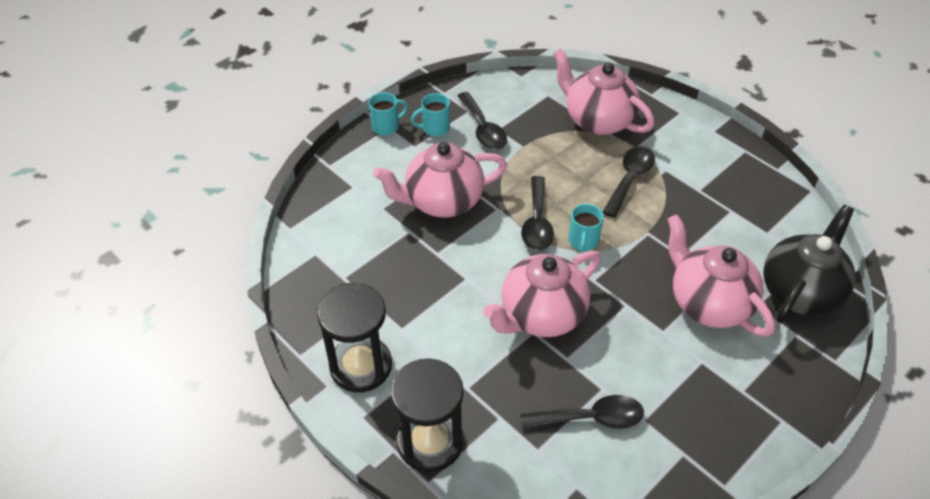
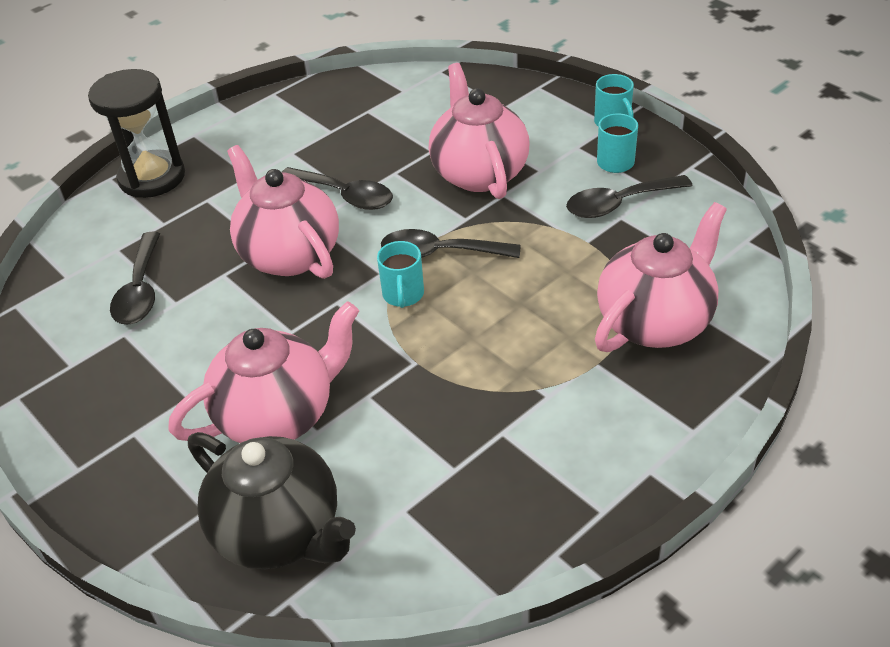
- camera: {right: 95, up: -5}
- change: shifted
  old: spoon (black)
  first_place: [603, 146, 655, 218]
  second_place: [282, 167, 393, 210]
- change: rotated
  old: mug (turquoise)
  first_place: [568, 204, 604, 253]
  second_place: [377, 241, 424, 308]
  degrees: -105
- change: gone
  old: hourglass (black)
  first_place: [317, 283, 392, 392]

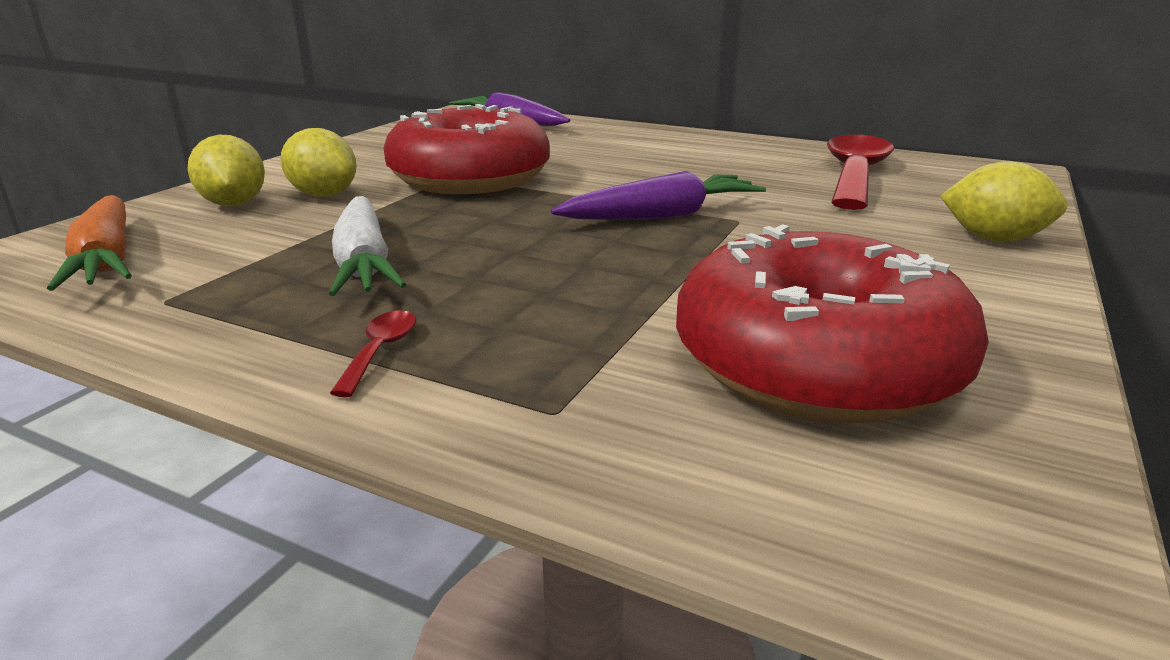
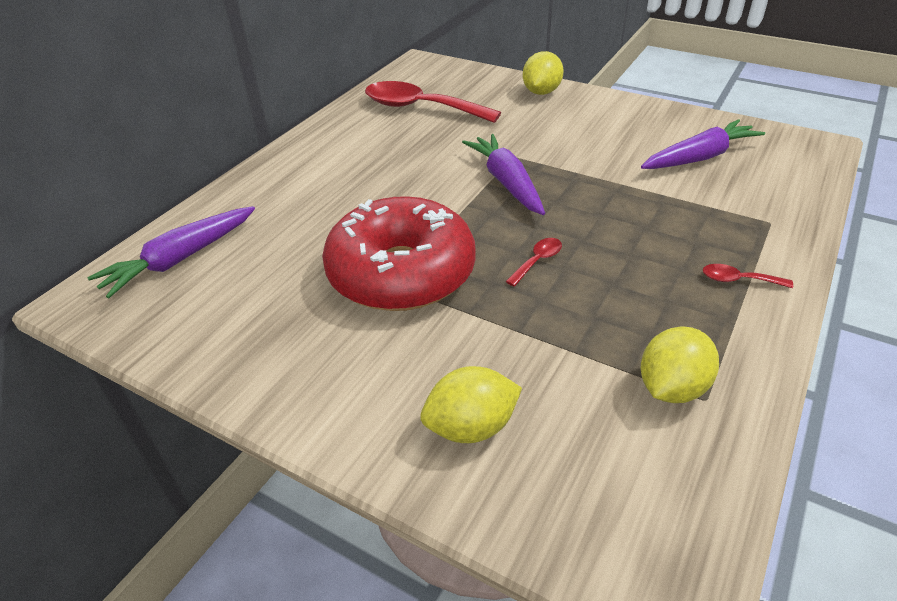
- camera: {right: -85, up: 15}
- change: shifted
  old: lemon (yellow)
  first_place: [280, 128, 356, 197]
  second_place: [641, 326, 719, 403]
- change: gone
  old: carrot (orange)
  first_place: [47, 195, 132, 291]
- change: gone
  old: carrot (white)
  first_place: [329, 196, 406, 296]
- change: swapped
  old: donut (red)
  new: carrot (purple)
  first_place: [676, 224, 989, 423]
  second_place: [641, 119, 765, 169]
- change: new
  new: spoon (red)
  second_place: [505, 238, 562, 287]

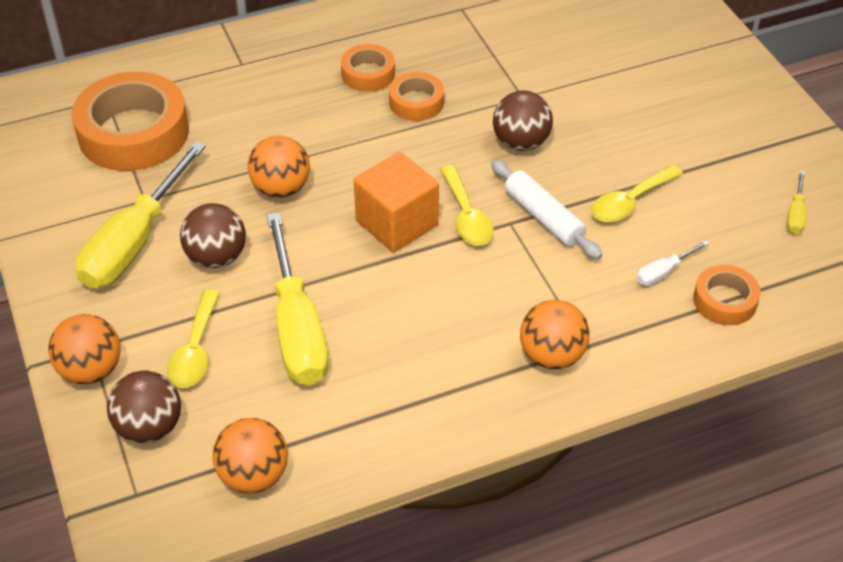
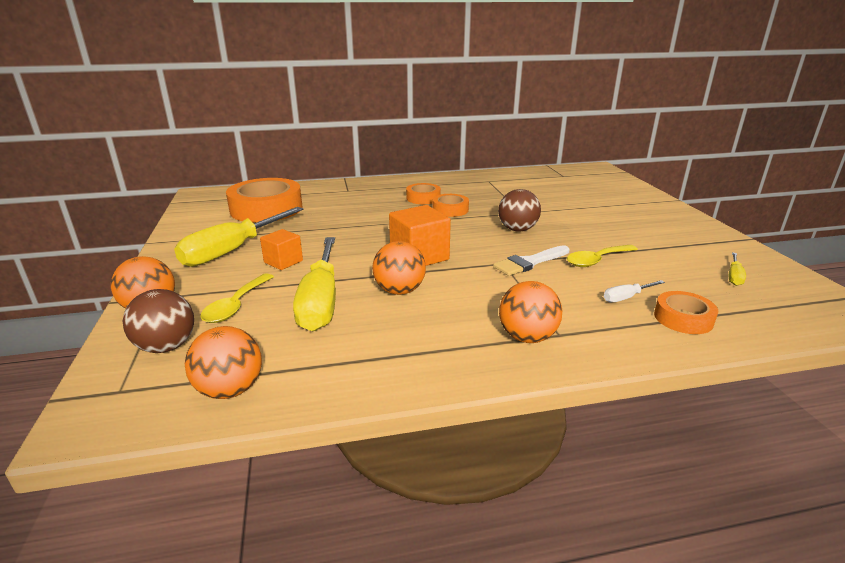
- camera: {right: 10, up: -20}
- change: shifted
  old: ball (orange)
  first_place: [248, 136, 310, 198]
  second_place: [372, 241, 426, 295]
- change: swapped
  old: rolling pin (white)
  new: brush (white)
  first_place: [491, 160, 602, 260]
  second_place: [493, 245, 570, 276]
- change: gone
  old: spoon (yellow)
  first_place: [440, 165, 494, 245]
- change: swapped
  old: ball (brown)
  new: cube (orange)
  first_place: [180, 203, 246, 268]
  second_place: [260, 229, 303, 270]

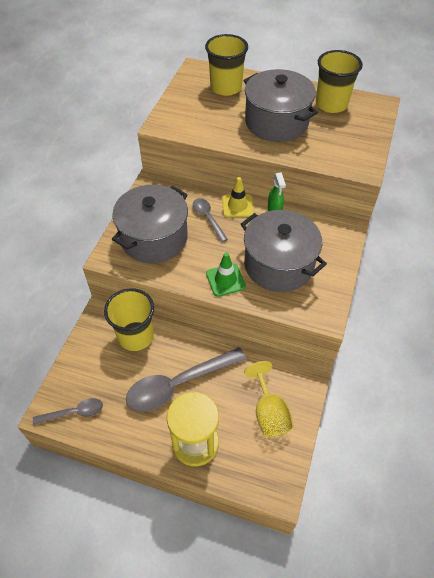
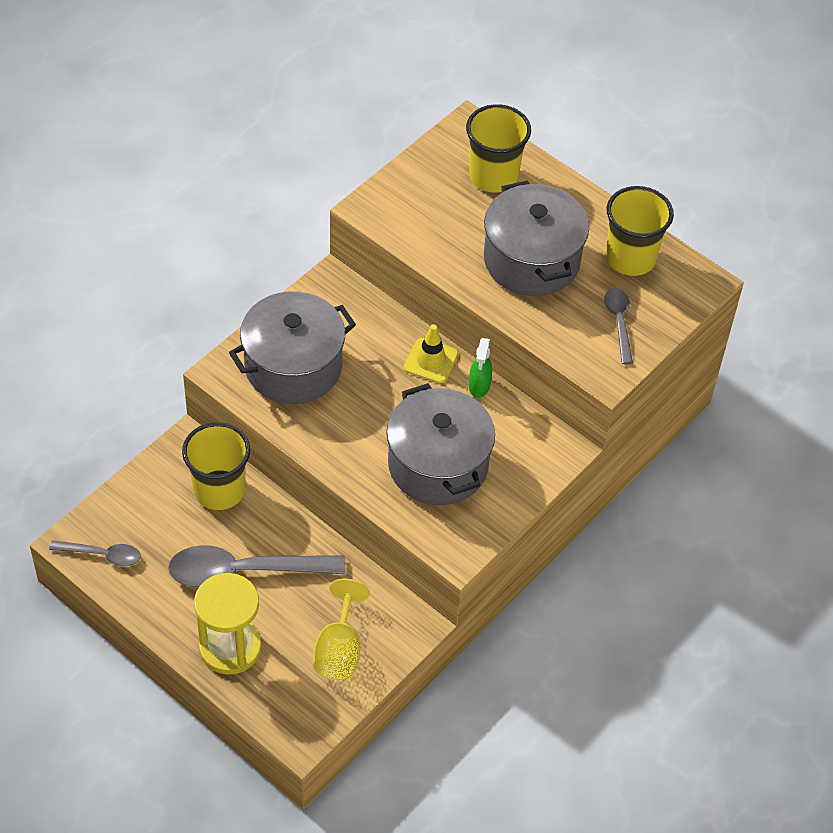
- camera: {right: 20, up: 0}
- change: shifted
  old: spoon (grey)
  first_place: [193, 198, 228, 242]
  second_place: [604, 288, 633, 364]
- change: gone
  old: traffic cone (green)
  first_place: [206, 252, 246, 297]

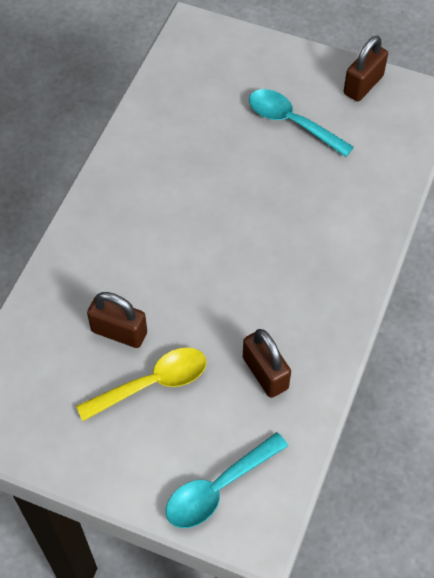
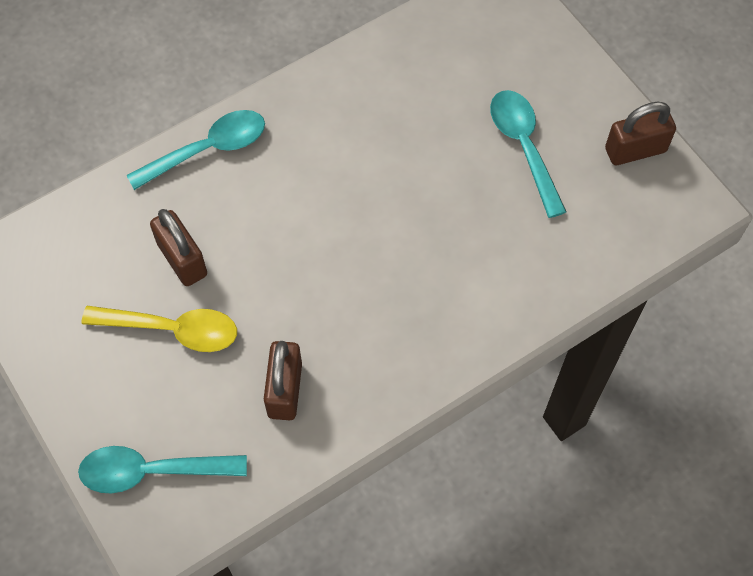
- camera: {right: 35, up: 5}
- change: new
  new: spoon (turquoise)
  second_place: [126, 110, 265, 190]

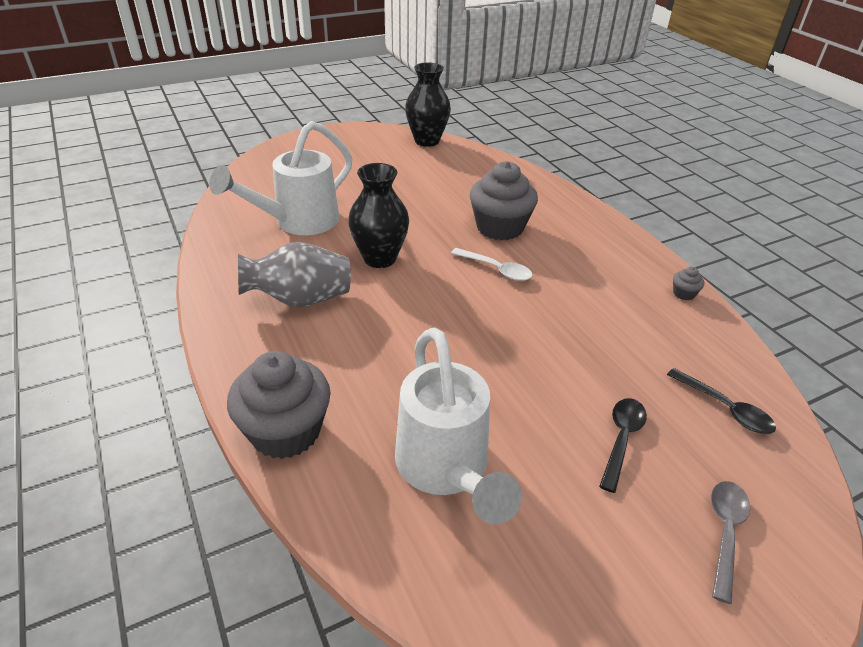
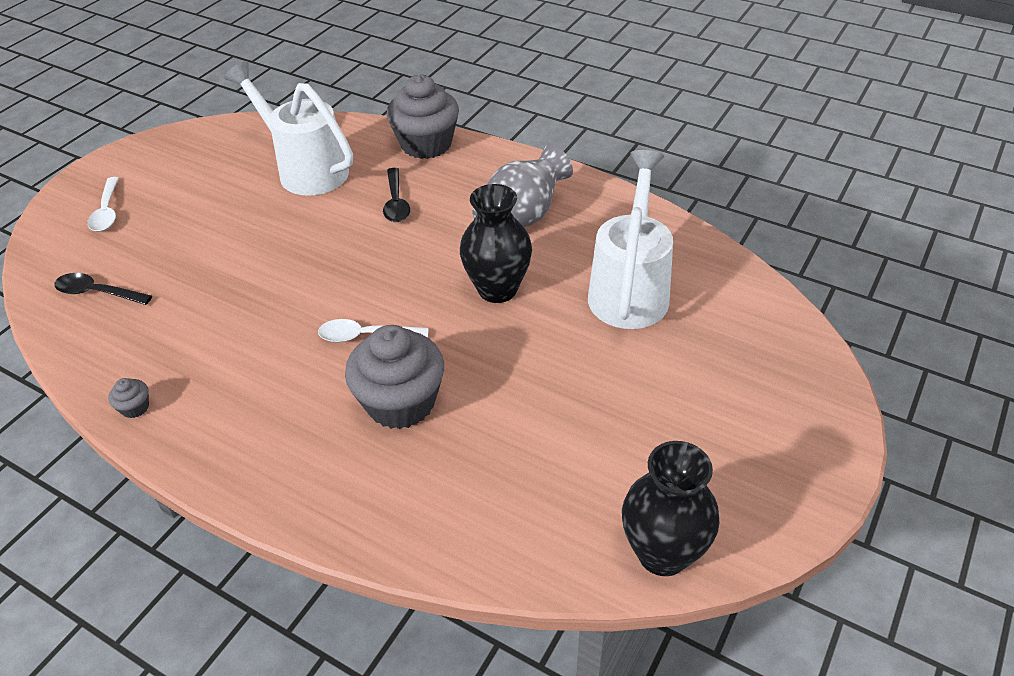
- camera: {right: 150, up: 5}
- change: shifted
  old: spoon (black)
  first_place: [599, 398, 647, 493]
  second_place: [383, 168, 410, 222]
- change: repainted
  old: spoon (grey)
  new: spoon (white)
  first_place: [711, 481, 750, 604]
  second_place: [87, 177, 119, 232]

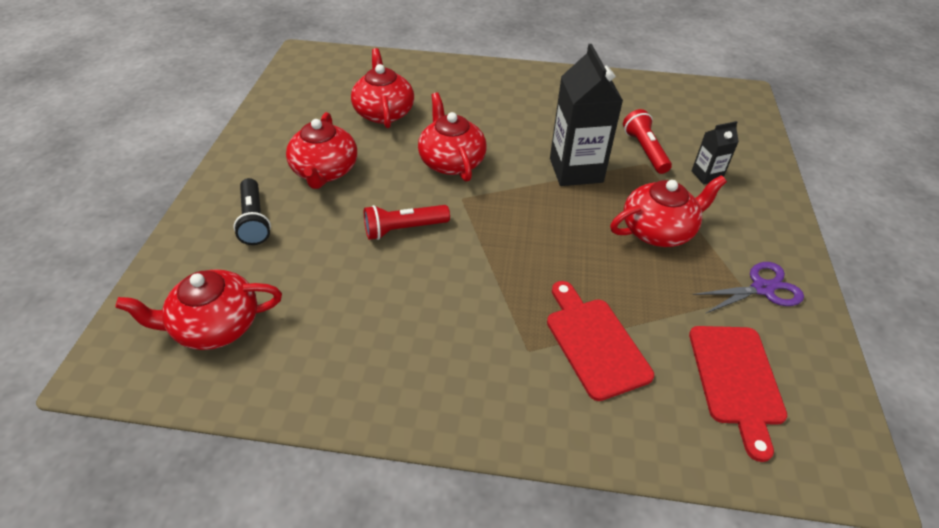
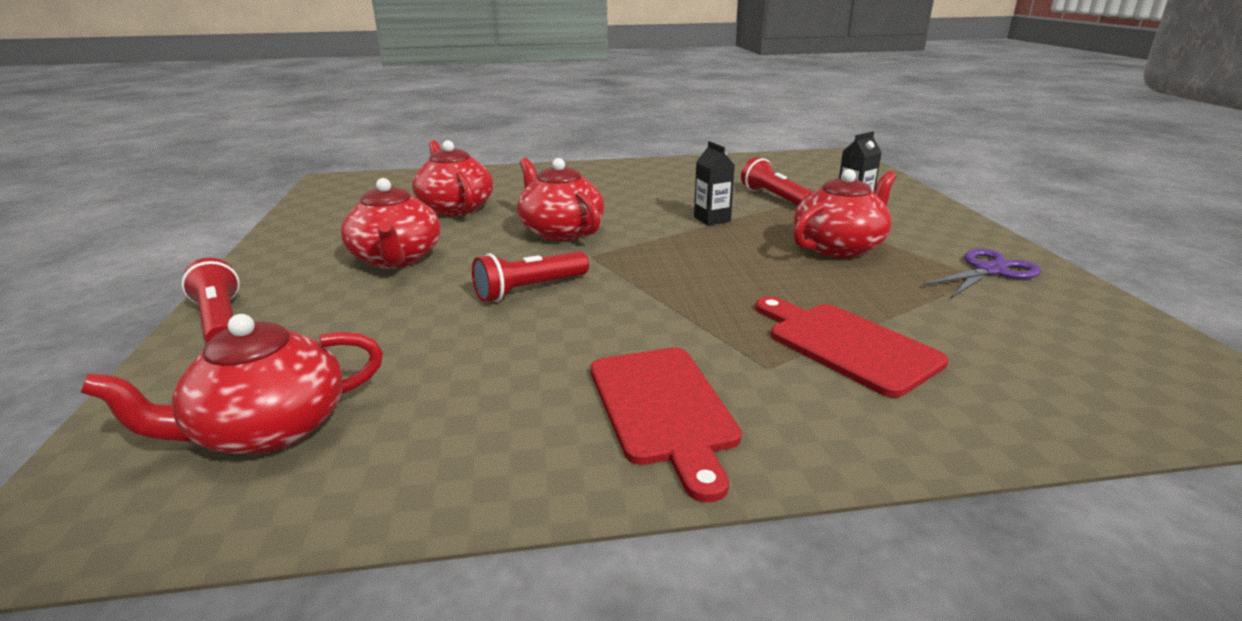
- camera: {right: -15, up: -20}
- change: scaled
  old: carton (black)
  first_place: [550, 44, 623, 186]
  second_place: [694, 141, 735, 225]
  factor: 0.5
- change: gone
  old: flashlight (black)
  first_place: [234, 178, 271, 245]
- change: shifted
  old: cutting board (red)
  first_place: [689, 326, 787, 462]
  second_place: [591, 347, 742, 502]
- change: new
  new: flashlight (red)
  second_place: [181, 258, 240, 343]

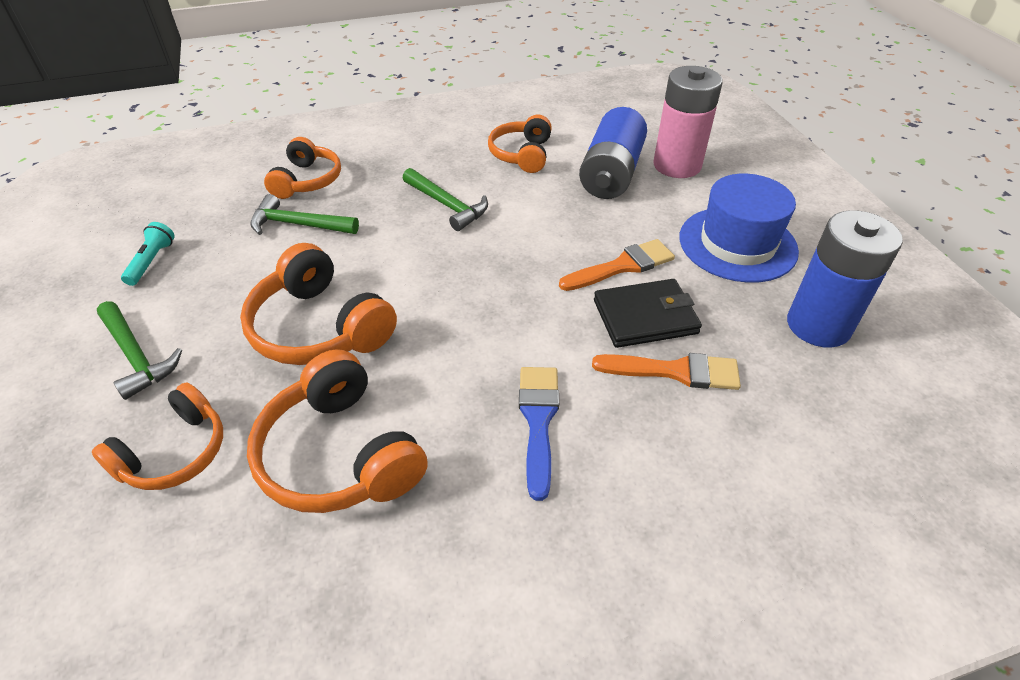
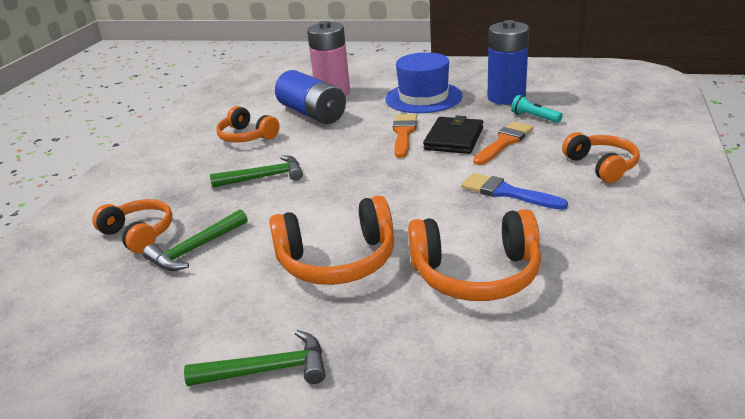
- camera: {right: -55, up: -15}
- change: shifted
  old: flashlight (turquoise)
  first_place: [121, 222, 175, 286]
  second_place: [511, 95, 563, 123]
- change: shifted
  old: headphones (orange)
  first_place: [92, 383, 223, 490]
  second_place: [562, 132, 640, 183]

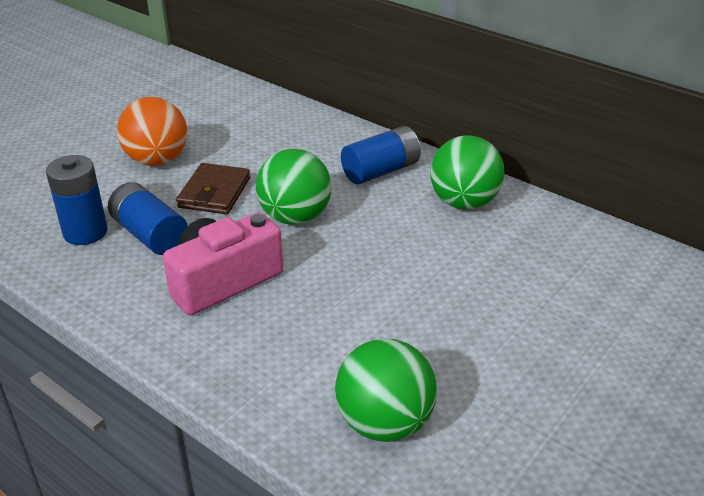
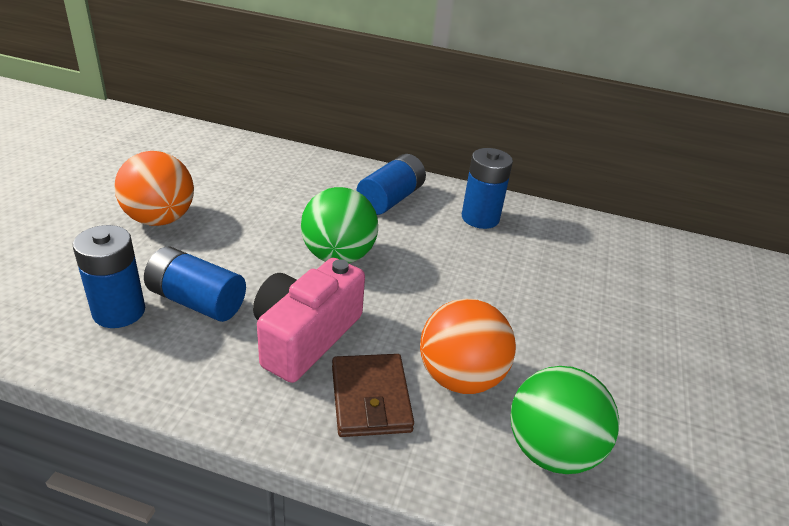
- camera: {right: -25, up: 0}
- change: swapped
  old: ball (green)
  new: battery (blue)
  first_place: [430, 135, 504, 210]
  second_place: [462, 148, 513, 229]
- change: shifted
  old: wallet (brown)
  first_place: [176, 163, 250, 214]
  second_place: [332, 354, 414, 437]
- change: new
  new: ball (orange)
  second_place: [420, 298, 516, 394]

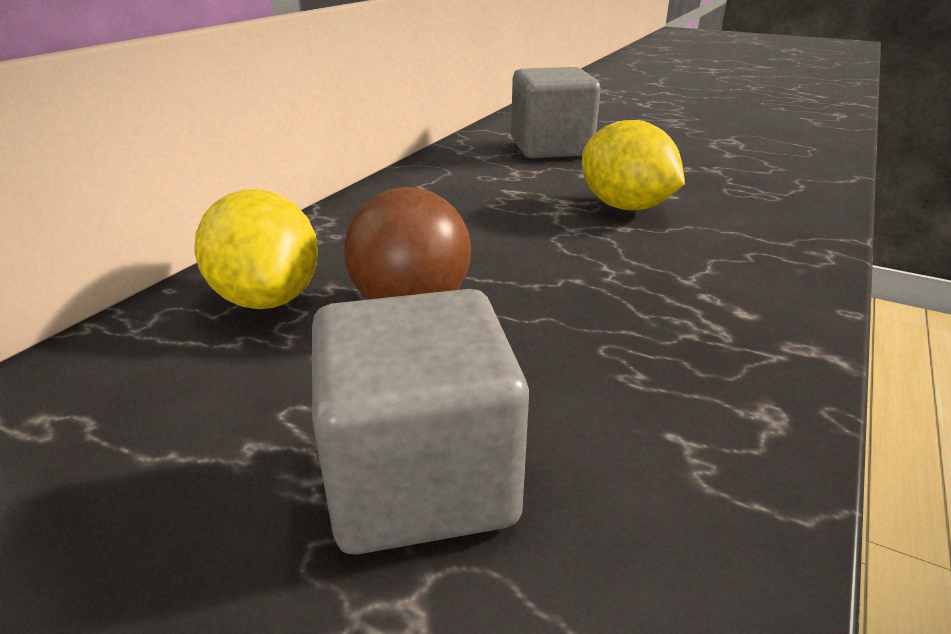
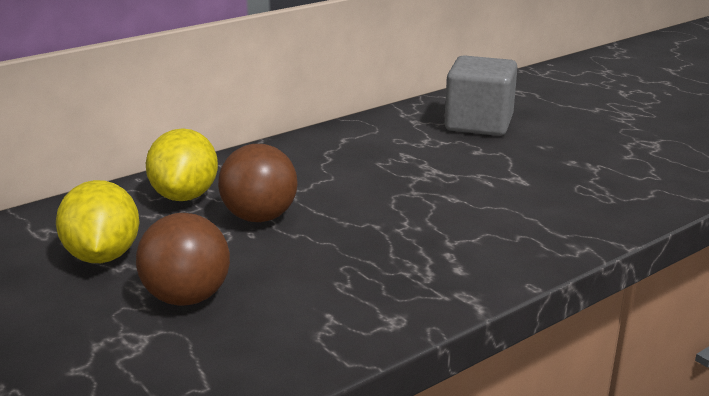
- camera: {right: 25, up: -5}
- change: shifted
  old: lemon (yellow)
  first_place: [582, 120, 685, 210]
  second_place: [56, 180, 140, 263]
- change: swapped
  old: cube (grey)
  new: ball (brown)
  first_place: [312, 289, 529, 554]
  second_place: [136, 213, 230, 306]

